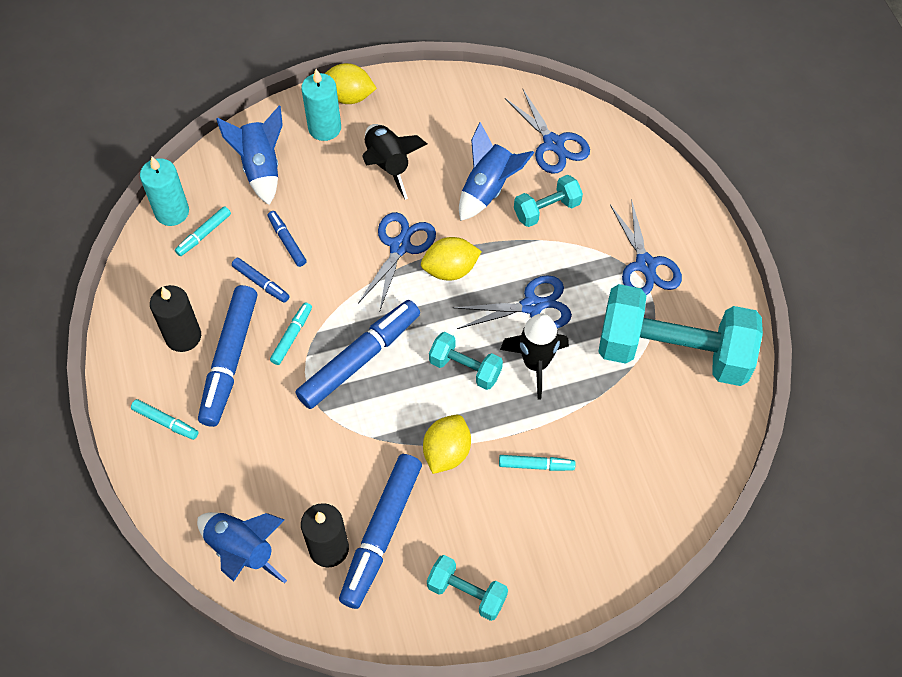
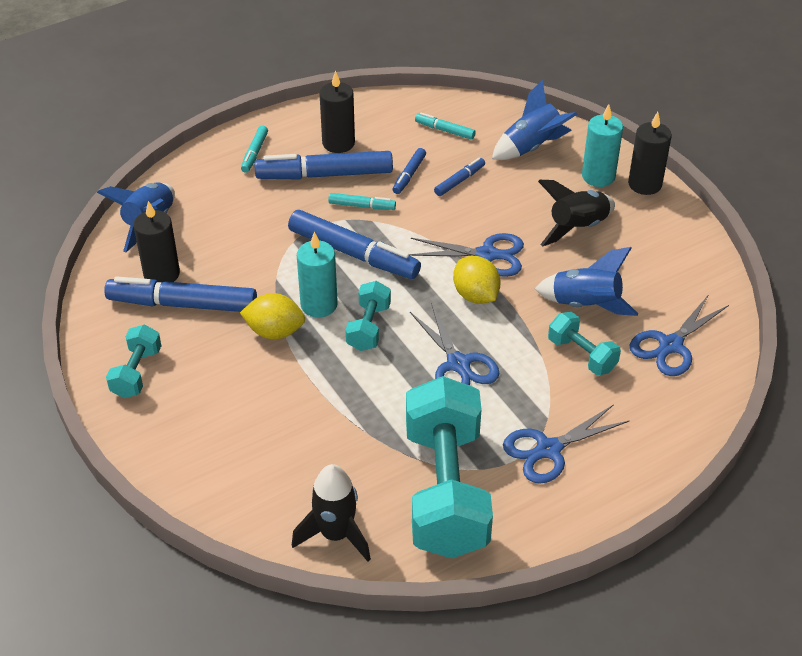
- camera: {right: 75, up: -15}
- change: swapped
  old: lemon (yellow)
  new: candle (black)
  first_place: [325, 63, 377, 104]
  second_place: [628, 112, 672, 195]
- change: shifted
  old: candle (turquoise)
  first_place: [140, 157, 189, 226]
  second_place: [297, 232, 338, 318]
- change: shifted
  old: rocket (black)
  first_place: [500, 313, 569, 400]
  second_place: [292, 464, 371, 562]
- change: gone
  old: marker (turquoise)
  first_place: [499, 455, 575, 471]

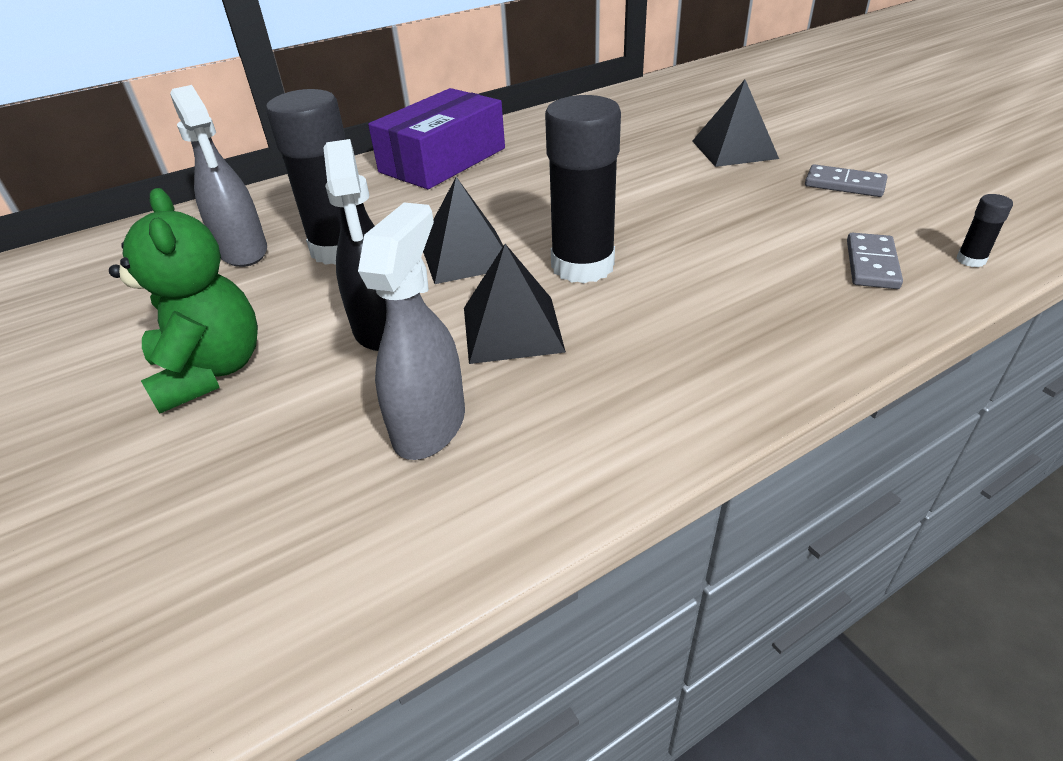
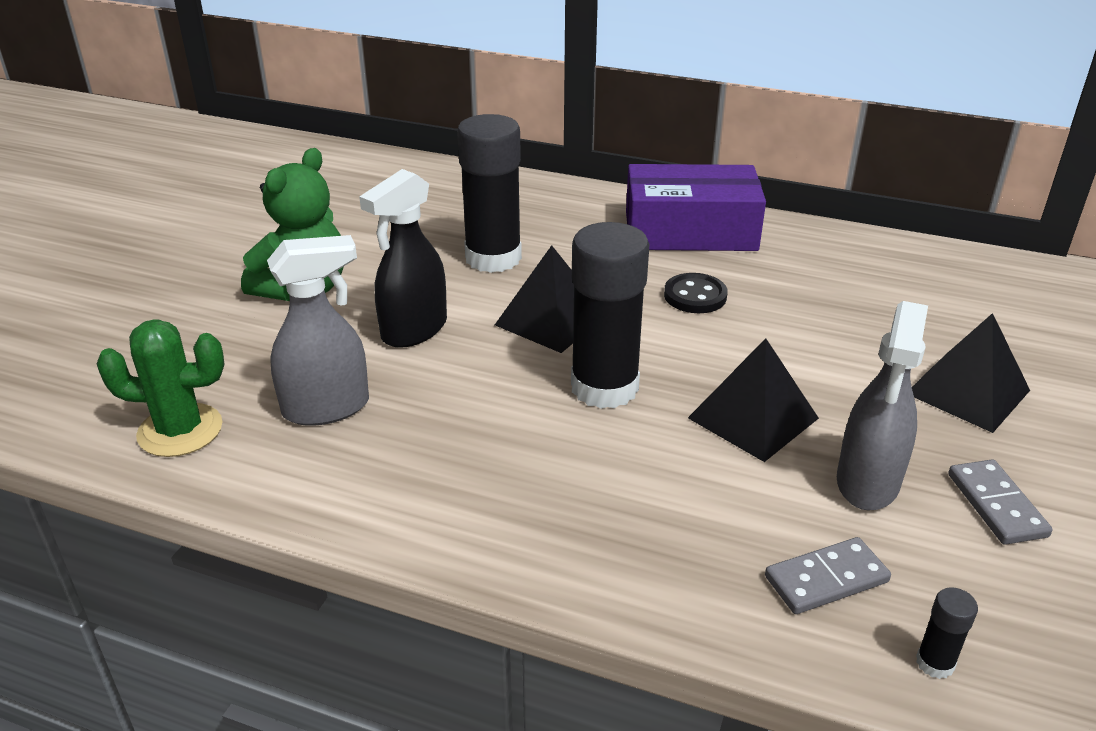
- camera: {right: 50, up: -5}
- change: shifted
  old: spray bottle (grey)
  first_place: [170, 85, 267, 267]
  second_place: [837, 301, 928, 510]
- change: shifted
  old: pyramid (black)
  first_place: [464, 244, 566, 364]
  second_place: [688, 338, 819, 462]
- change: new
  new: button (black)
  second_place: [664, 273, 728, 313]
- change: new
  new: cactus (green)
  second_place: [96, 319, 224, 457]

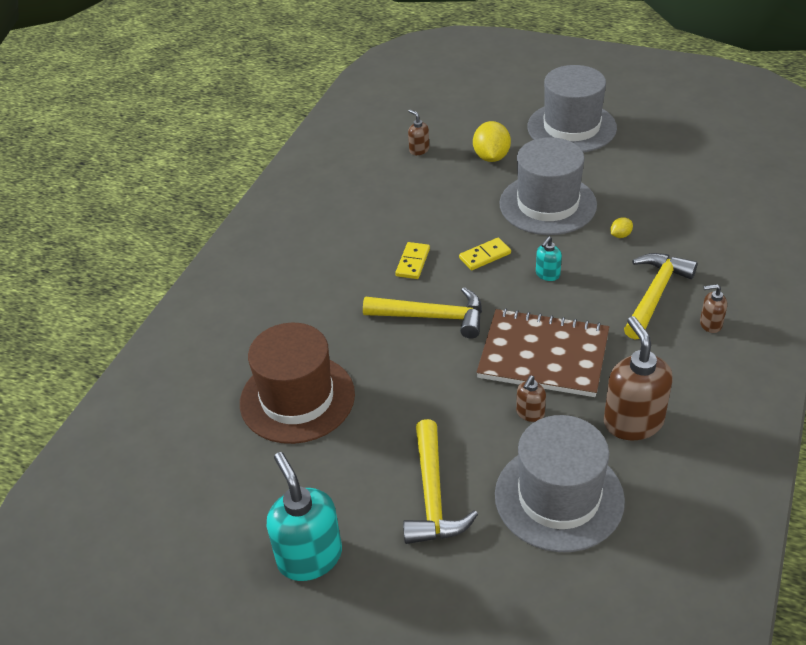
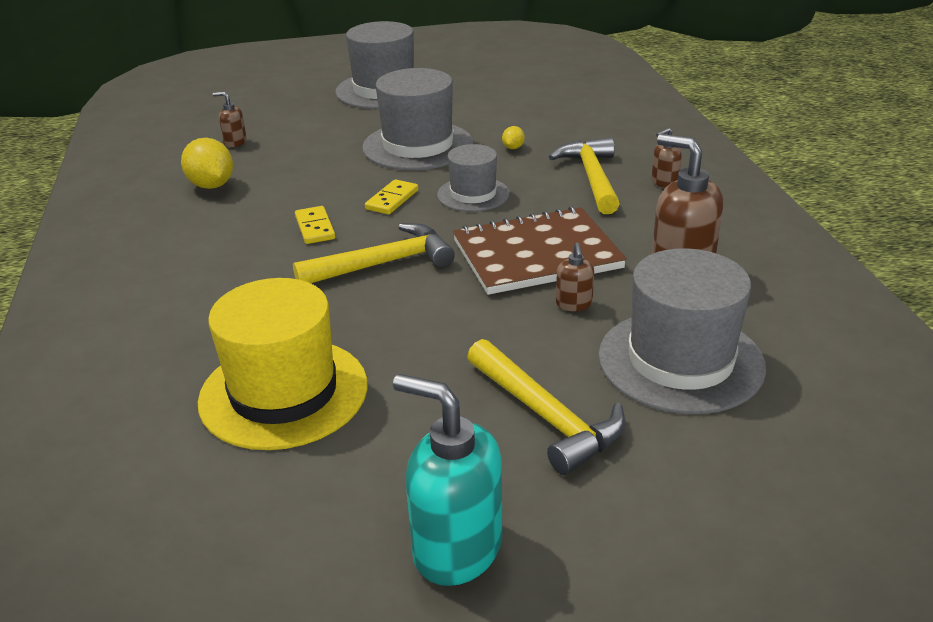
- camera: {right: -35, up: -10}
- change: shifted
  old: lemon (yellow)
  first_place: [473, 121, 511, 162]
  second_place: [181, 138, 233, 189]
- change: swapped
  old: soap dispenser (turquoise)
  new: hat (grey)
  first_place: [536, 236, 562, 281]
  second_place: [437, 144, 510, 212]
- change: repainted
  old: hat (brown)
  new: hat (yellow)
  first_place: [240, 323, 355, 444]
  second_place: [198, 278, 368, 450]

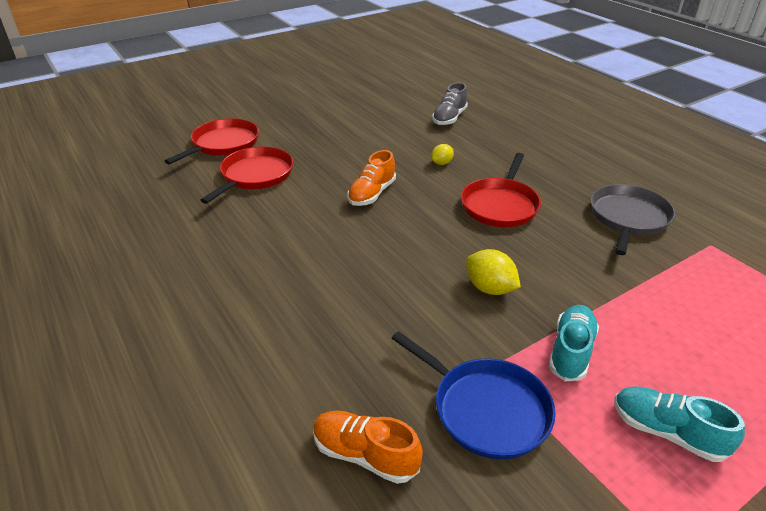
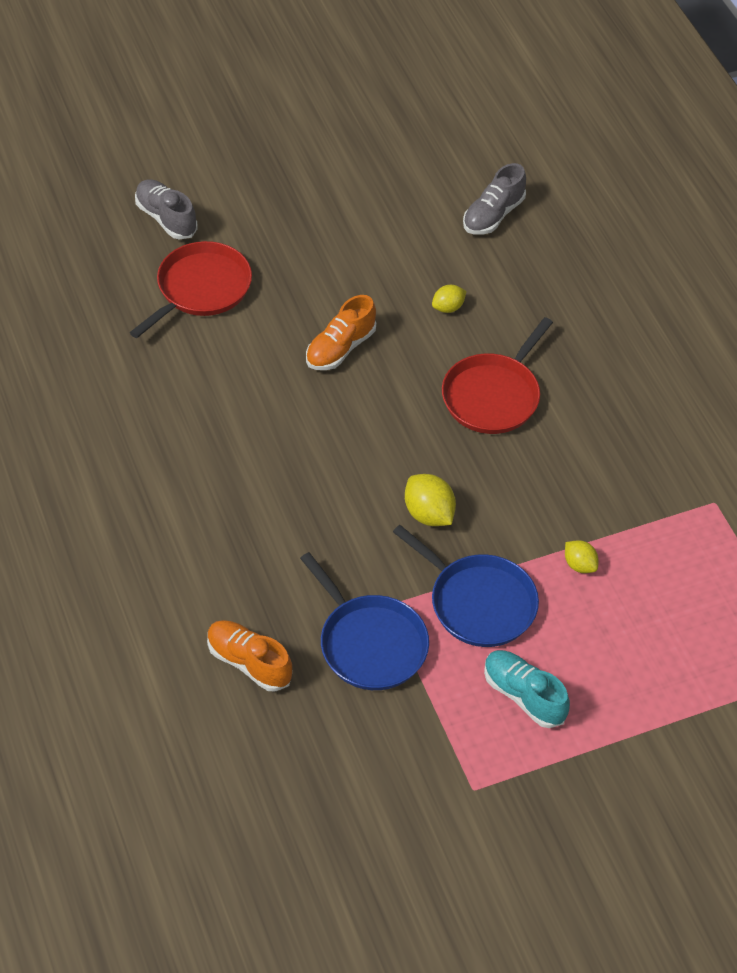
- camera: {right: 10, up: 15}
- change: swapped
  old: pan (red)
  new: shoe (grey)
  first_place: [165, 118, 259, 164]
  second_place: [135, 179, 197, 239]
- change: gone
  old: pan (grey)
  first_place: [591, 184, 675, 255]
- change: swapped
  old: shoe (turquoise)
  new: pan (blue)
  first_place: [549, 305, 599, 381]
  second_place: [393, 525, 539, 647]
- change: new
  new: lemon (yellow)
  second_place: [565, 540, 599, 573]

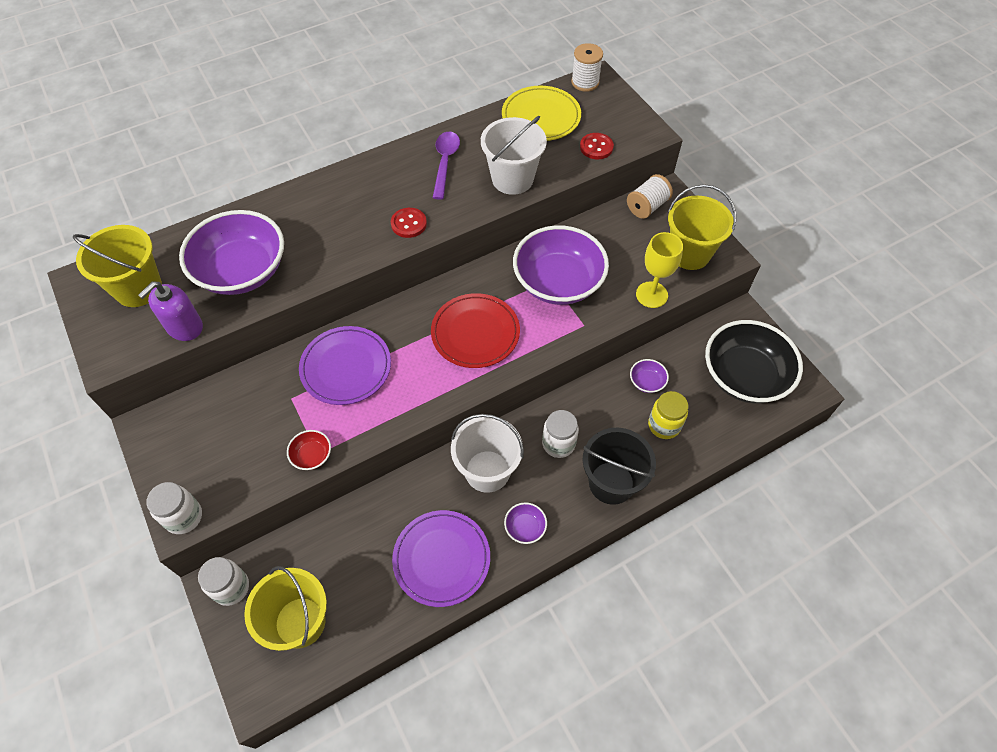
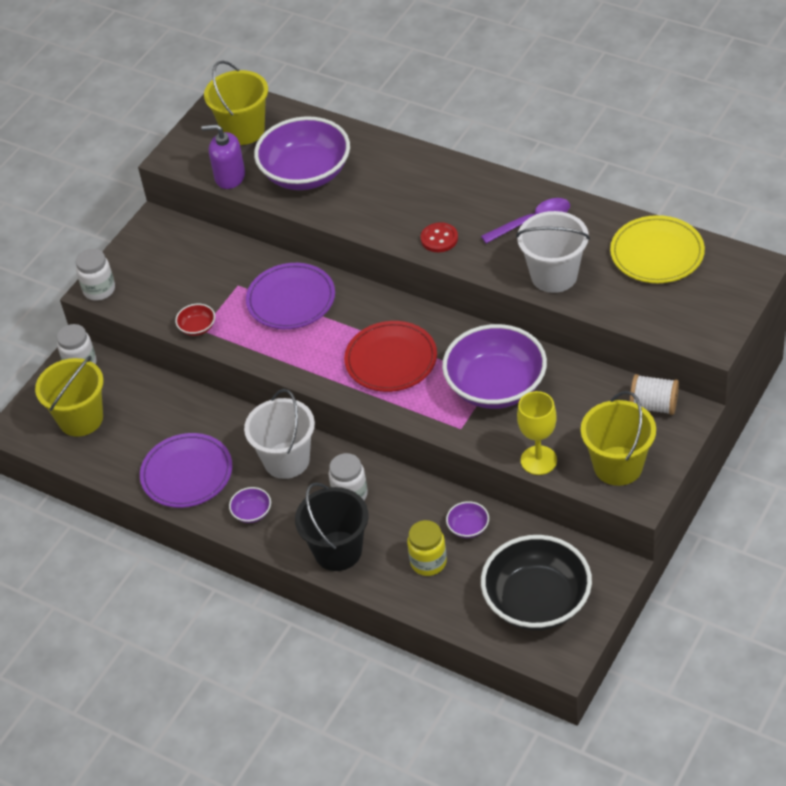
- camera: {right: 65, up: -10}
- change: gone
  old: spool (white)
  first_place: [571, 43, 603, 92]
- change: gone
  old: button (red)
  first_place: [580, 133, 614, 159]

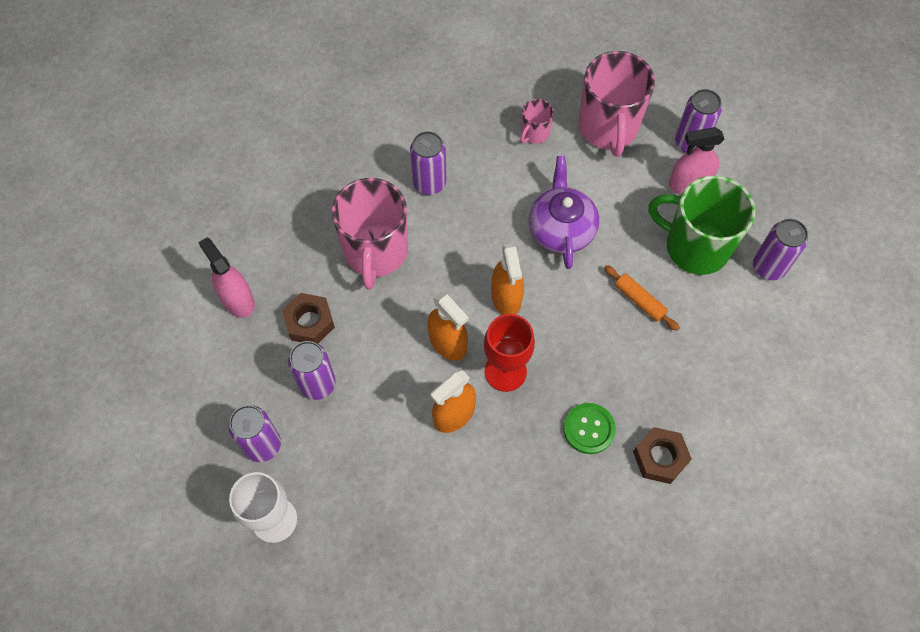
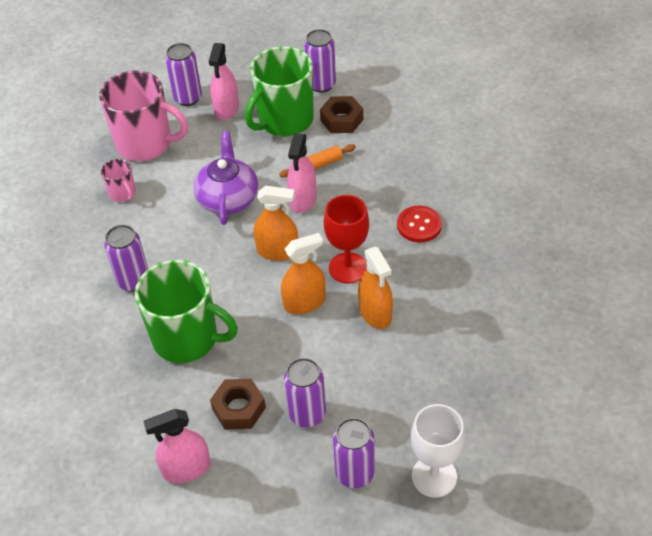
- camera: {right: -70, up: -15}
- change: rotated
  old: teapot (purple)
  first_place: [529, 156, 599, 269]
  second_place: [193, 131, 258, 225]
  degrees: 75
- change: repainted
  old: mug (pink)
  new: mug (green)
  first_place: [332, 178, 408, 290]
  second_place: [135, 260, 238, 363]
- change: repainted
  old: button (green)
  new: button (red)
  first_place: [563, 403, 616, 454]
  second_place: [397, 206, 442, 242]
- change: shifted
  old: nut (brown)
  first_place: [633, 427, 692, 484]
  second_place: [320, 96, 363, 133]
- change: new
  new: spray bottle (pink)
  second_place: [287, 133, 316, 213]

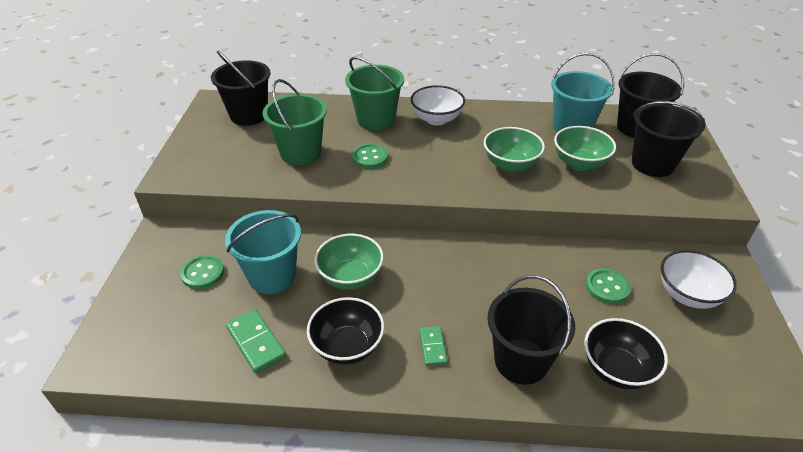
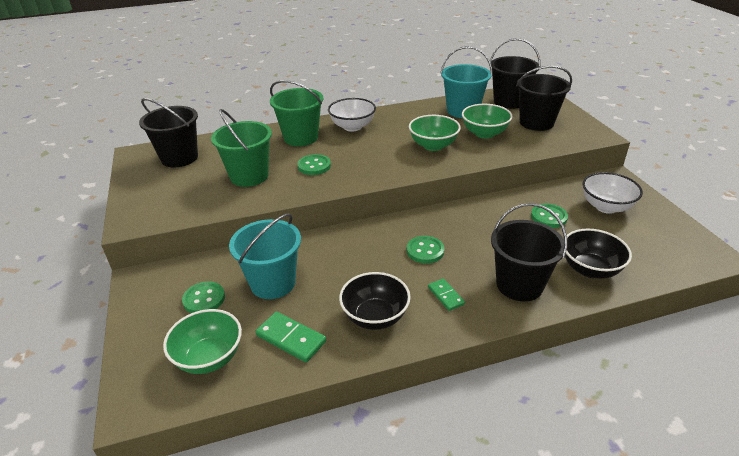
- camera: {right: -20, up: -5}
- change: shifted
  old: bowl (green)
  first_place: [314, 234, 384, 290]
  second_place: [163, 309, 242, 374]
- change: new
  new: button (green)
  second_place: [407, 236, 444, 264]

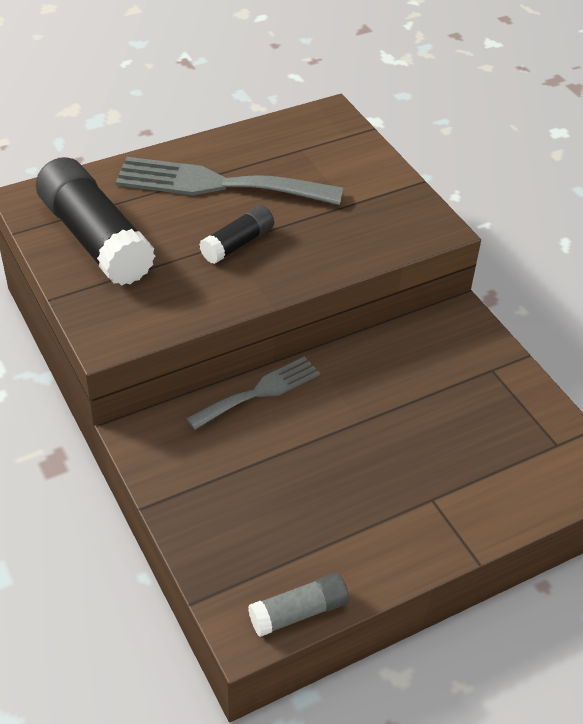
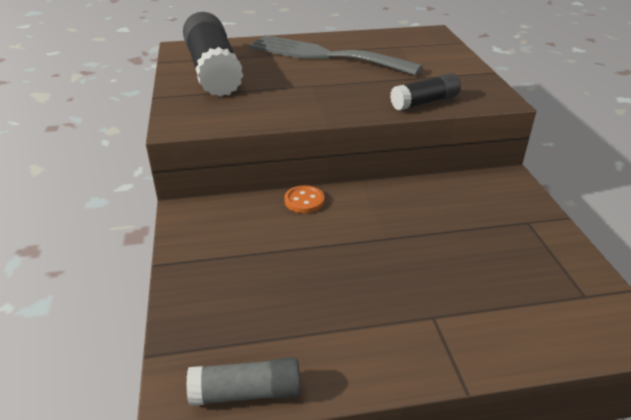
- camera: {right: 20, up: -10}
- change: shifted
  old: glue stick (black)
  first_place: [199, 205, 274, 264]
  second_place: [390, 73, 461, 110]
- change: swapped
  old: fork (grey)
  new: button (orange)
  first_place: [186, 356, 320, 430]
  second_place: [284, 185, 324, 213]

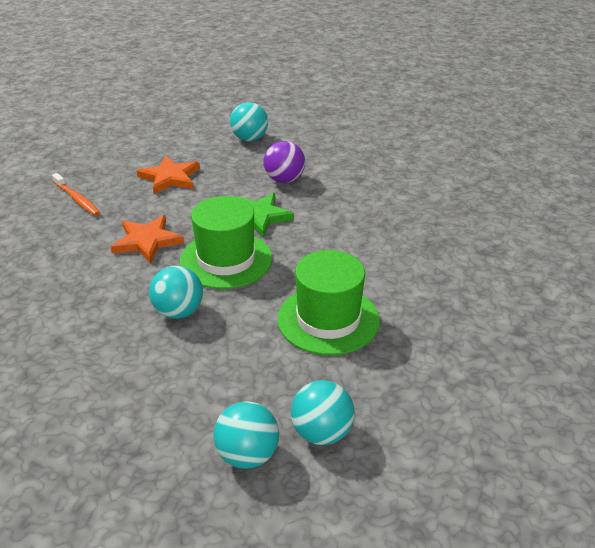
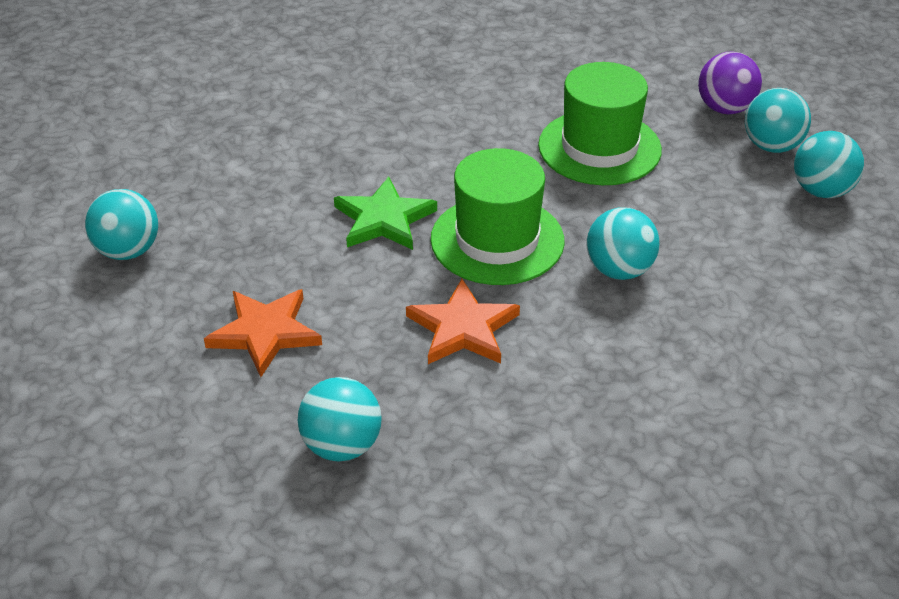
- camera: {right: -95, up: 5}
- change: shifted
  old: ball (purple)
  first_place: [264, 141, 305, 183]
  second_place: [698, 51, 762, 114]
- change: swapped
  old: toothbrush (orange)
  new: ball (turquoise)
  first_place: [52, 173, 100, 216]
  second_place: [298, 377, 382, 461]

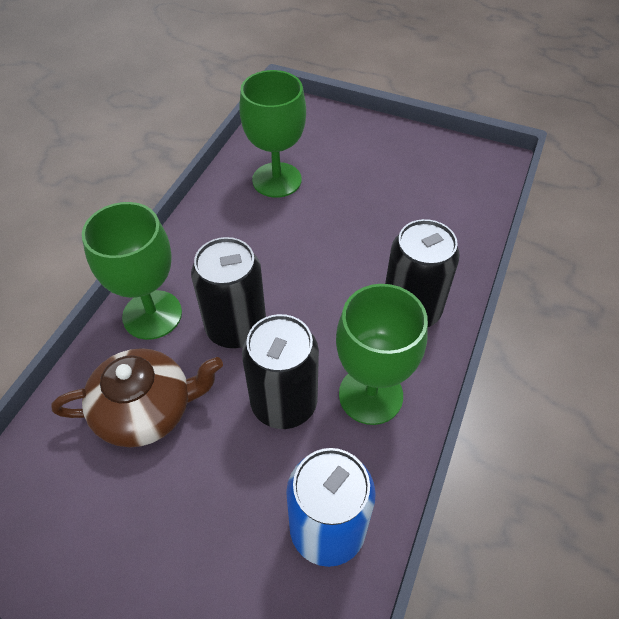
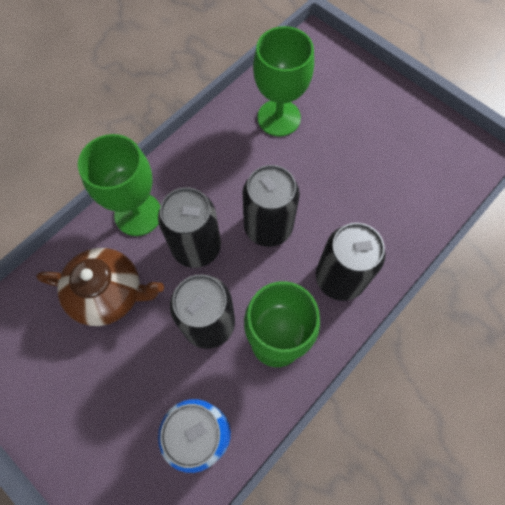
- camera: {right: 20, up: 15}
- change: new
  new: can (black)
  second_place: [243, 165, 300, 247]

